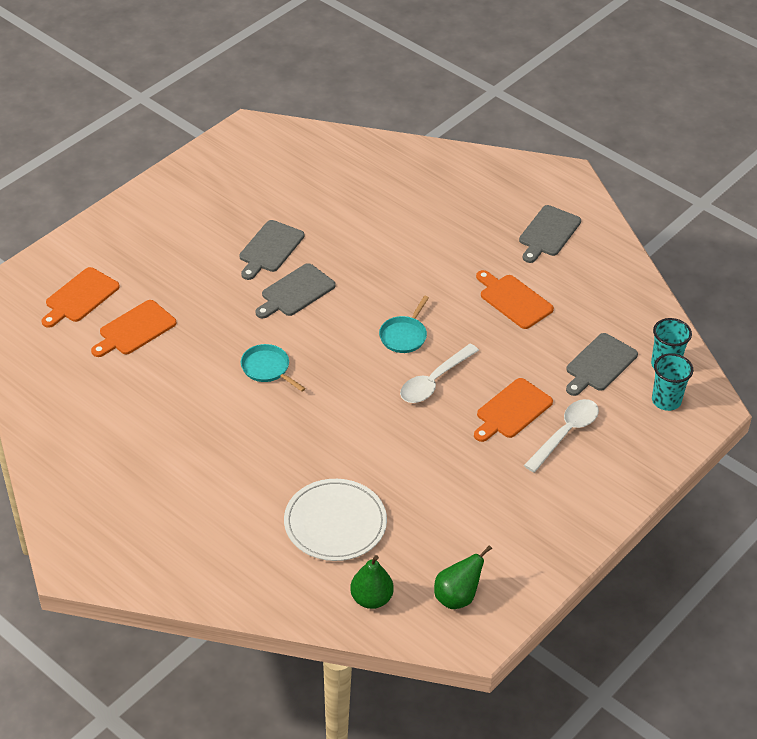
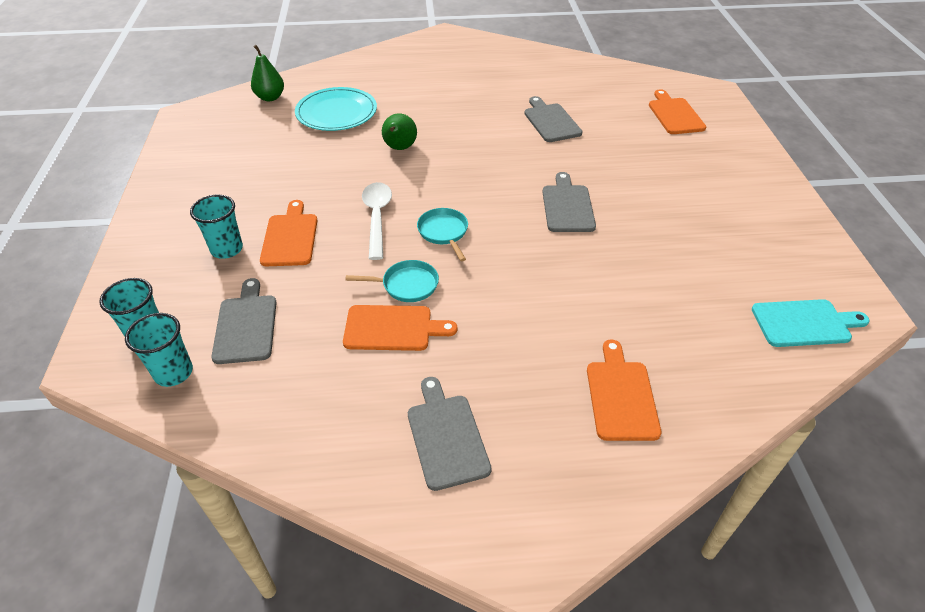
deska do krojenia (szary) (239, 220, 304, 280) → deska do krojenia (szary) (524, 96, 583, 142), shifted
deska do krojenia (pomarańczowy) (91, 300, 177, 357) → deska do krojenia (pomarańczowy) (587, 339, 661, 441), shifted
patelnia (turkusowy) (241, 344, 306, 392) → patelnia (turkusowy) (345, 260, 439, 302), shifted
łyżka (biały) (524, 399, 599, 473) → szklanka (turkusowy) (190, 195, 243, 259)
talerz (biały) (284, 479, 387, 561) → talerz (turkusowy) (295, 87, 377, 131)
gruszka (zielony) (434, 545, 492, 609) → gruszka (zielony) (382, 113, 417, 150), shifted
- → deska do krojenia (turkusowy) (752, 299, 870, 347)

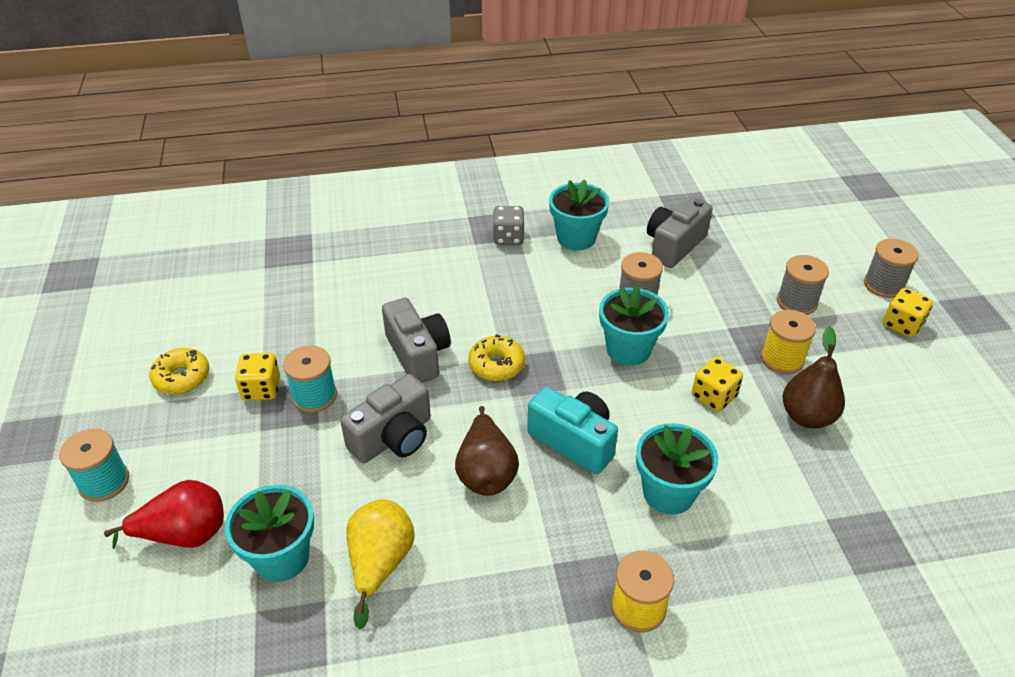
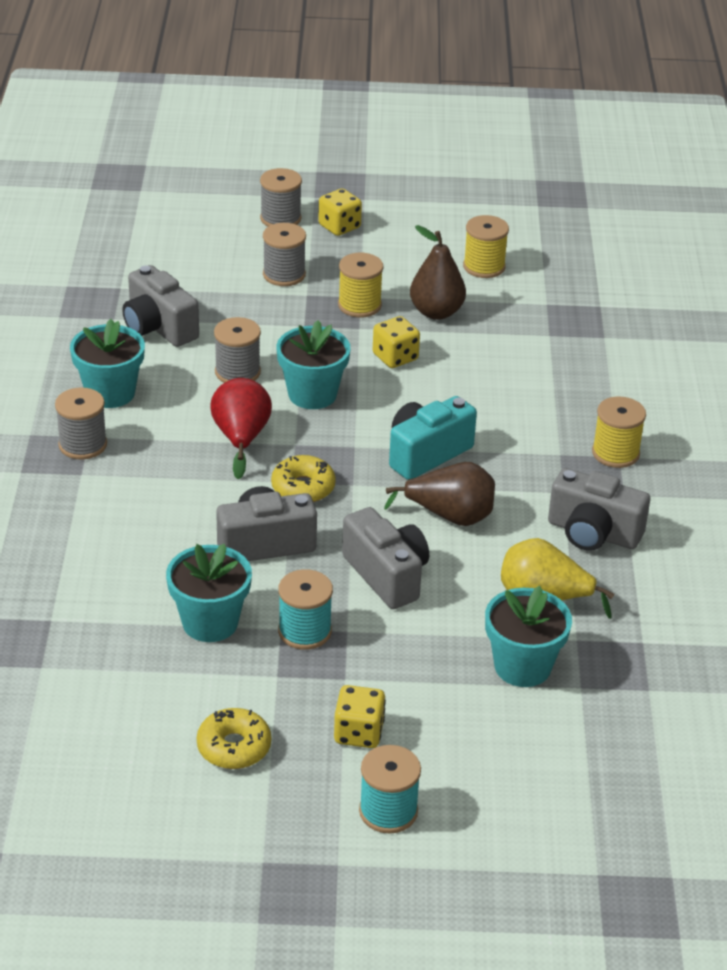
kostka do gry (szary) (493, 206, 525, 245) → szpulka (szary) (55, 387, 107, 459)
kostka do gry (żółty) (235, 353, 280, 400) → kostka do gry (żółty) (334, 685, 386, 748), shifted
doniczka (turkusowy) (636, 423, 718, 515) → doniczka (turkusowy) (166, 544, 252, 642), shifted
gruszka (czerwony) (104, 480, 224, 549) → gruszka (czerwony) (210, 378, 272, 479), shifted
- → szpulka (żółty) (463, 215, 509, 278)
- → aparat fotograficzny (szary) (548, 468, 650, 551)

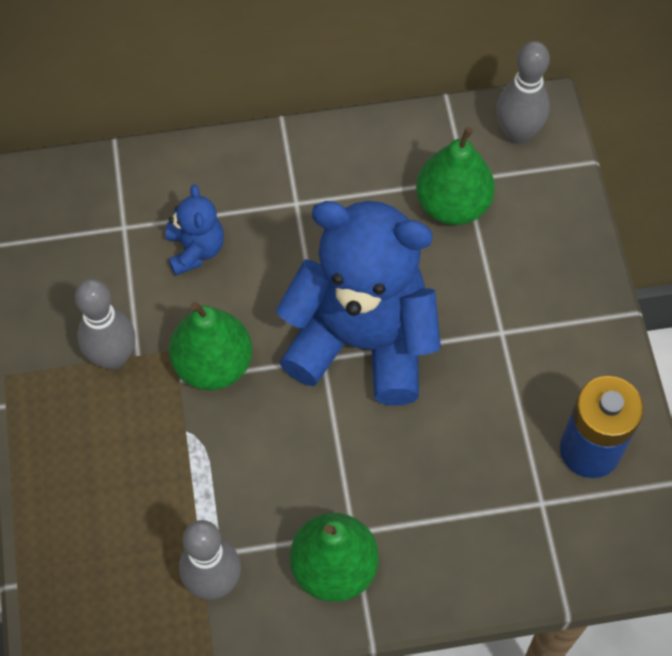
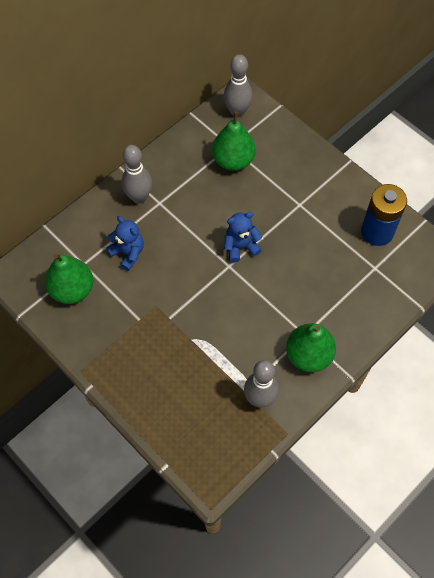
miś (niebieski) (276, 201, 441, 406) → miś (niebieski) (224, 212, 262, 263), x0.44
kręgiel (szary) (75, 279, 135, 370) → kręgiel (szary) (122, 145, 152, 204), shifted
gruszka (zielony) (169, 302, 252, 390) → gruszka (zielony) (45, 254, 93, 304), shifted

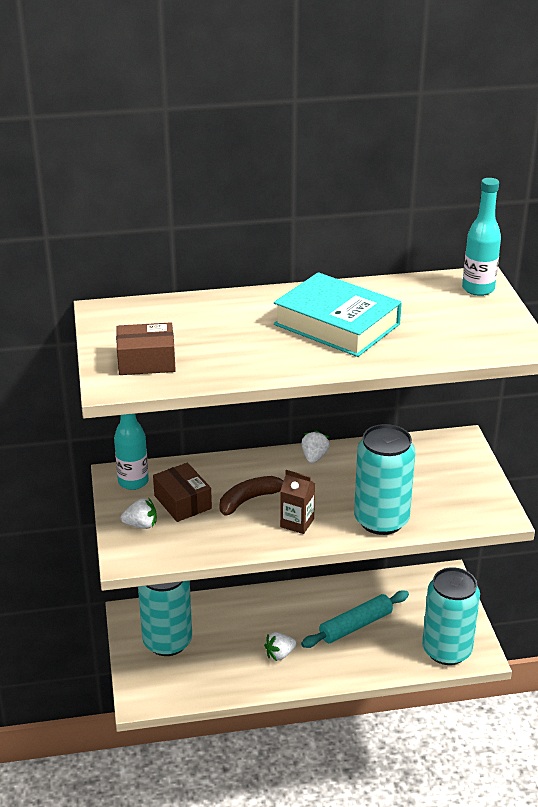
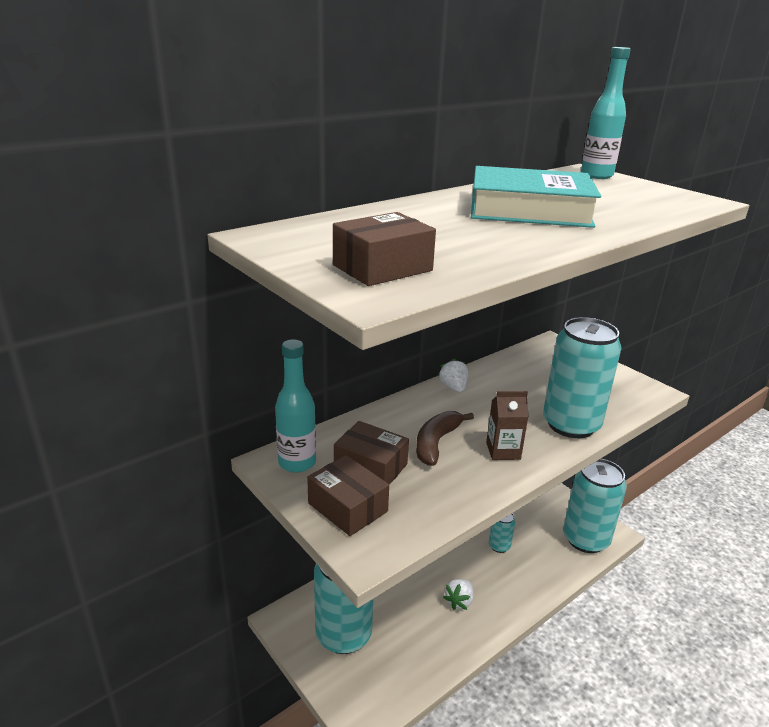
truskawka (biały) (121, 497, 157, 529) → pudełko (brązowy) (307, 455, 389, 536)
wałek do ciasta (turkusowy) (301, 590, 409, 648) → puszka (turkusowy) (489, 513, 515, 553)

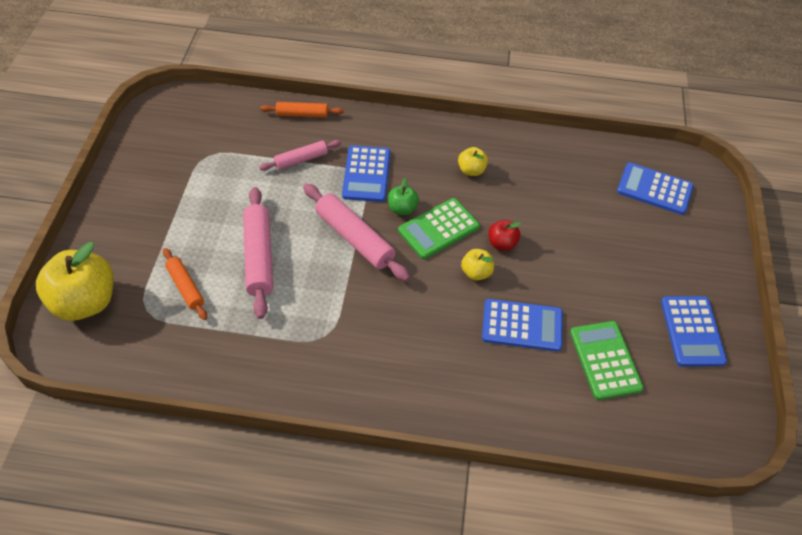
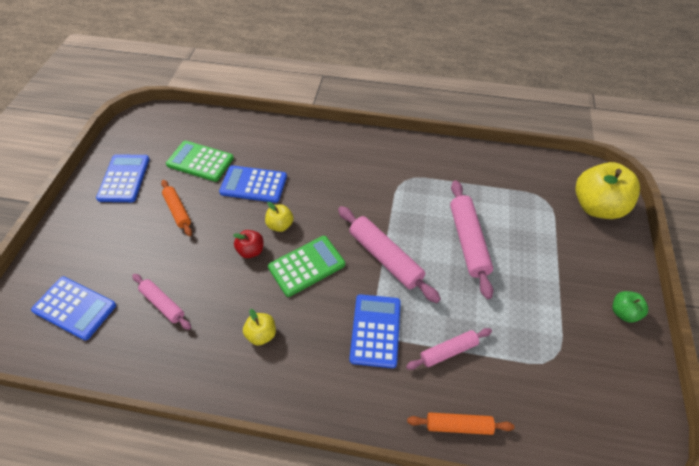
jabłko (zielony) (388, 178, 419, 215) → jabłko (zielony) (612, 291, 648, 323), shifted
wałek do ciasta (pomarańczowy) (163, 248, 207, 320) → wałek do ciasta (pomarańczowy) (161, 180, 192, 236), shifted
kalkulator (zielony) (570, 321, 644, 400) → kalkulator (zielony) (166, 141, 234, 182), 120 degrees clockwise
- → wałek do ciasta (różowy) (132, 274, 191, 330)

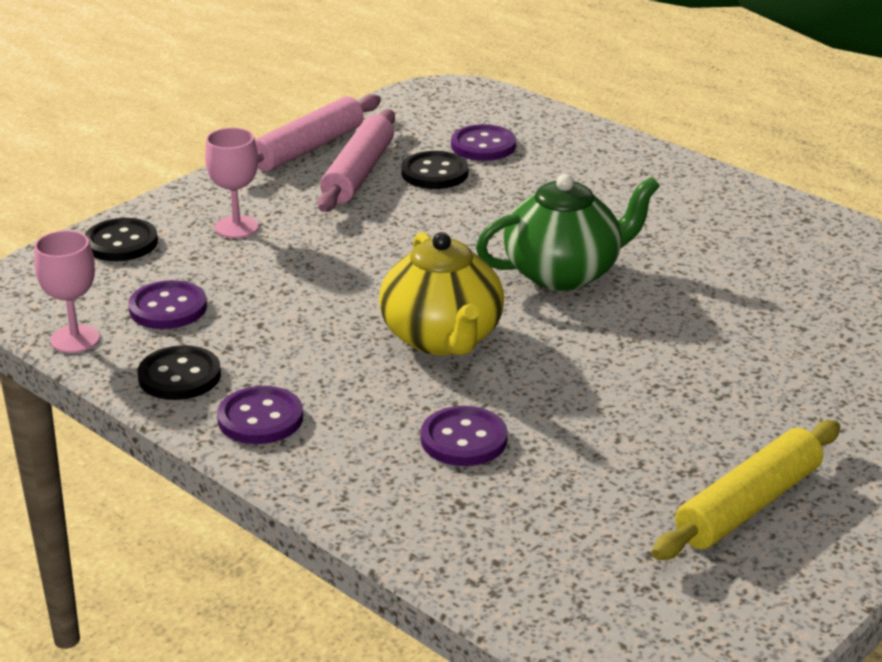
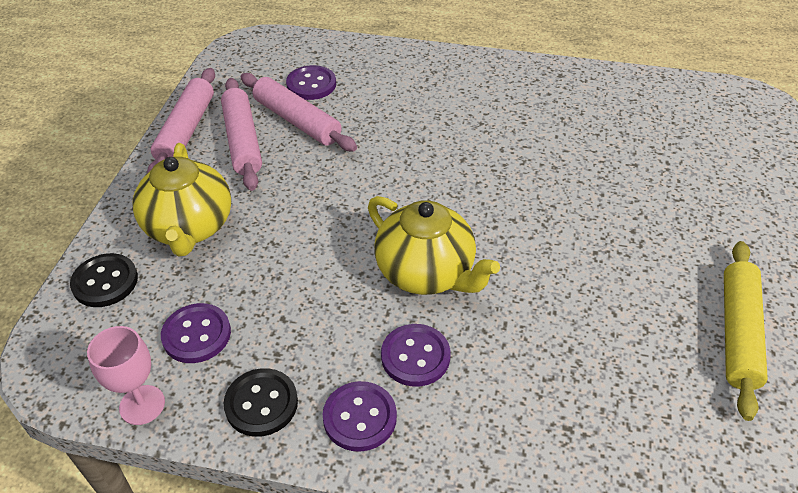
kielich (różowy) (205, 127, 259, 238) → imbryk (żółty) (132, 143, 231, 256)
guzik (czarny) (401, 151, 468, 189) → wałek do ciasta (różowy) (241, 73, 357, 151)
imbryk (zielony) (476, 174, 660, 291) → -
guzik (fioletowy) (421, 406, 508, 466) → guzik (fioletowy) (381, 324, 451, 387), shifted

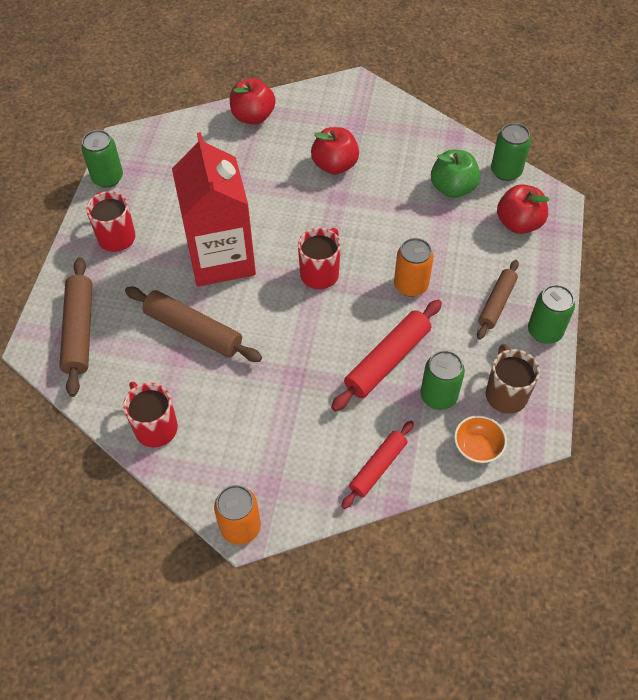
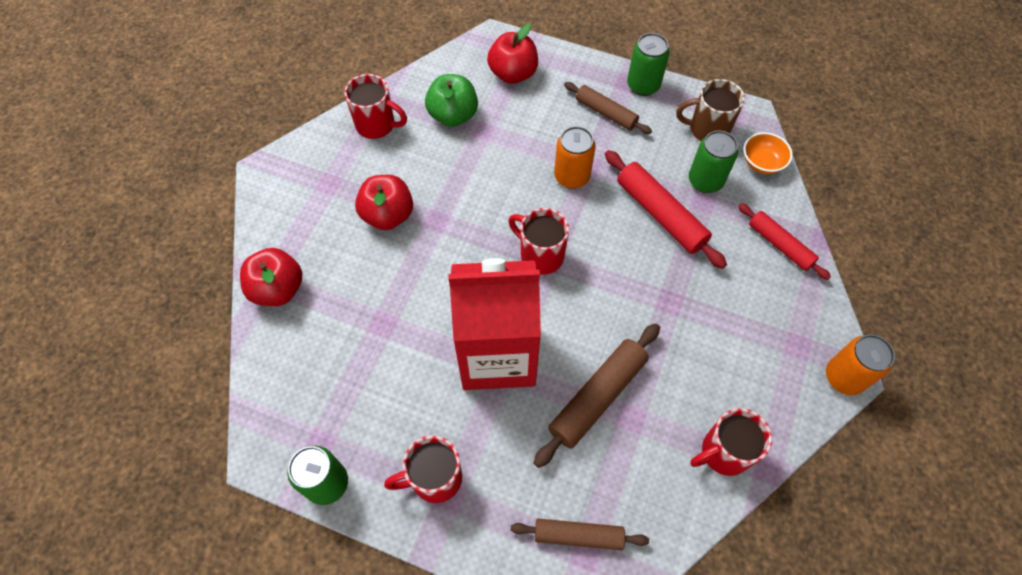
puszka (zielony) (491, 123, 531, 181) → -
wałek do ciasta (brązowy) (59, 257, 92, 397) → wałek do ciasta (brązowy) (511, 518, 649, 550), x0.66
- → kubek (czerwony) (344, 74, 407, 139)

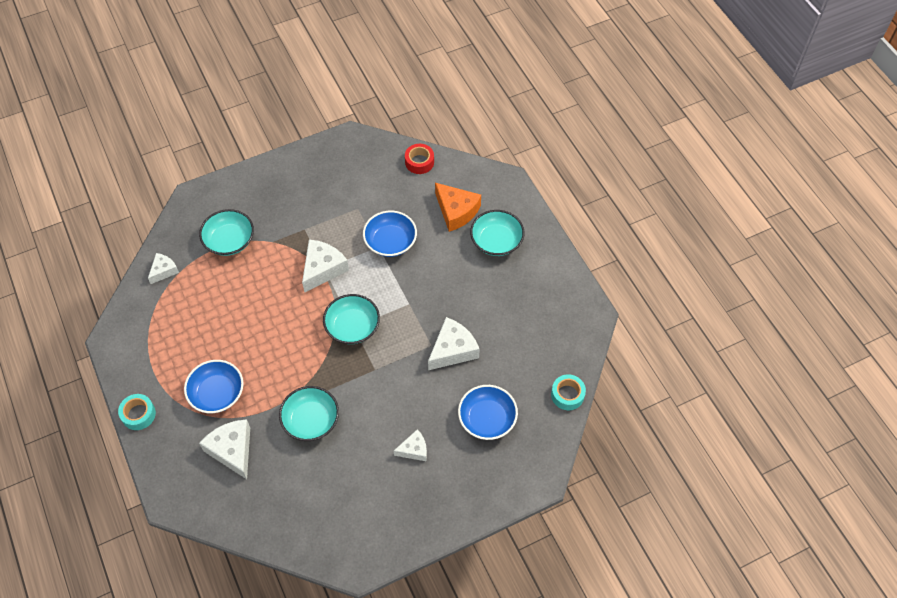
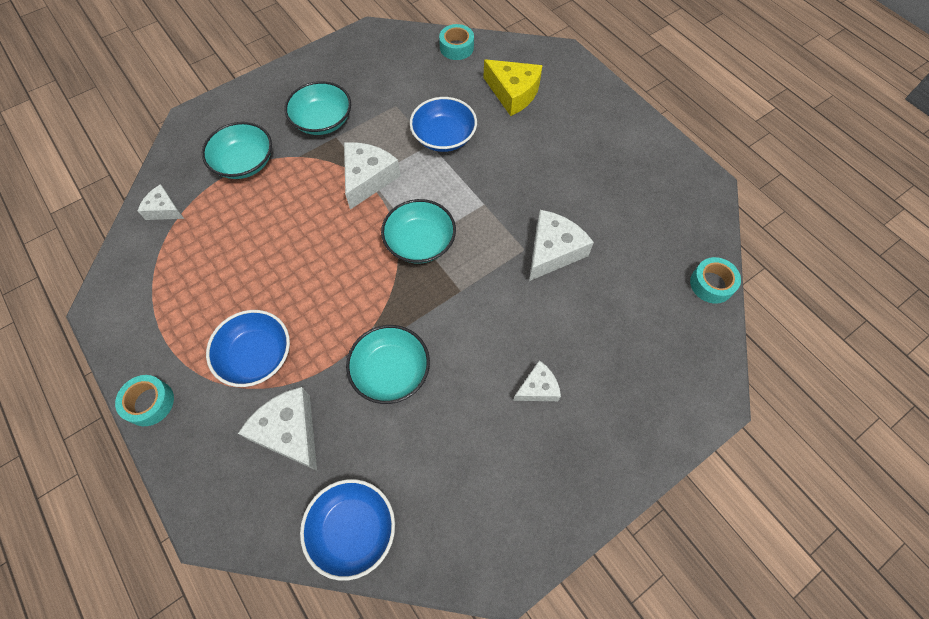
taśma klejąca (czerwony) (405, 144, 434, 174) → taśma klejąca (turkusowy) (439, 24, 474, 60)
ser (pomarańczowy) (435, 183, 481, 232) → ser (żółty) (483, 59, 543, 116)
miska (turkusowy) (470, 210, 524, 256) → miska (turkusowy) (284, 81, 351, 135), shifted
ser (biały) (148, 253, 179, 284) → ser (biały) (138, 184, 184, 220), 90 degrees counterclockwise
miska (niebieski) (458, 385, 518, 440) → miska (niebieski) (300, 479, 395, 581), shifted

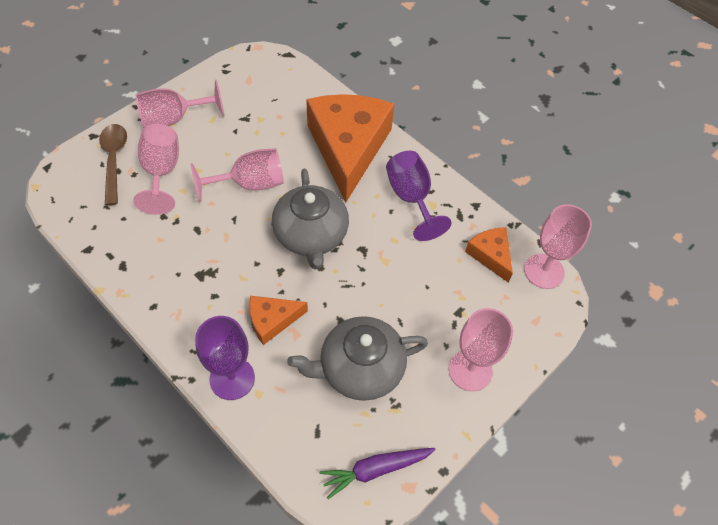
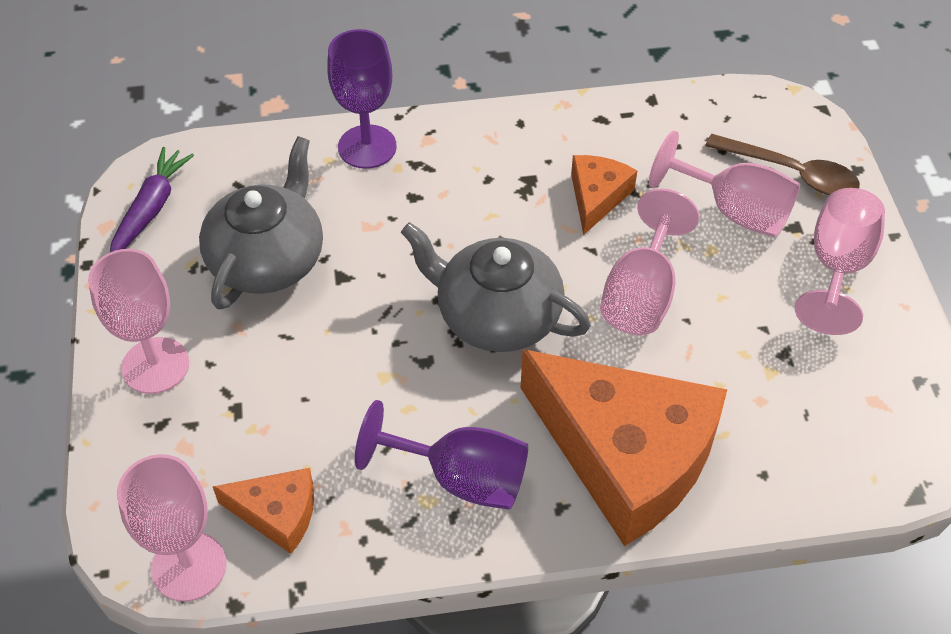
ser (pomarańczowy) (249, 296, 308, 345) → ser (pomarańczowy) (571, 155, 637, 235), shifted

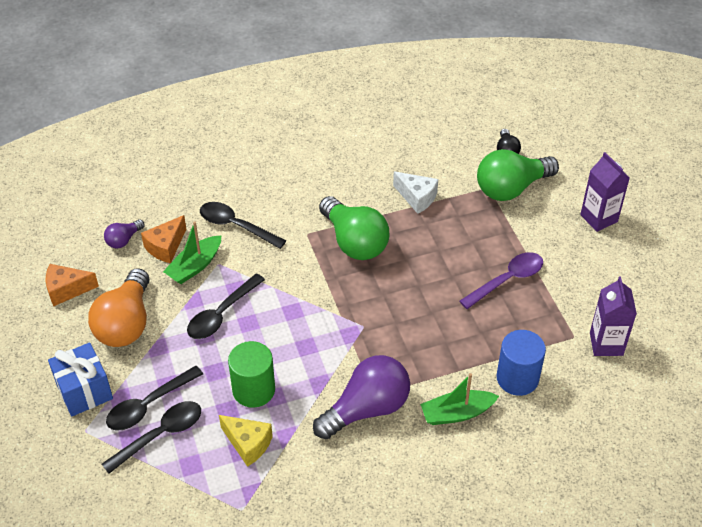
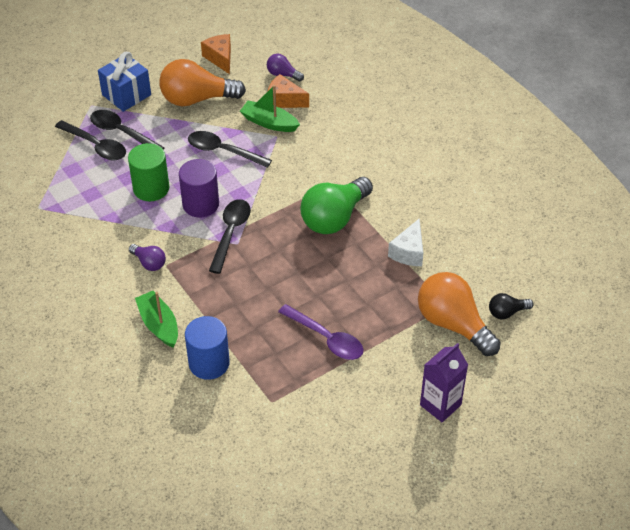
żarówka (zielony) (477, 149, 559, 201) → żarówka (pomarańczowy) (418, 272, 501, 356)
łyżka (czarny) (200, 202, 286, 249) → łyżka (czarny) (209, 199, 251, 274), shifted
karton mleka (fioletowy) (590, 277, 637, 356) → -
żarówka (fioletowy) (313, 355, 410, 439) → żarówka (fioletowy) (129, 244, 166, 271), x0.48
ser (żółty) (219, 415, 273, 467) → -
- → walec (fioletowy) (179, 159, 219, 217)

